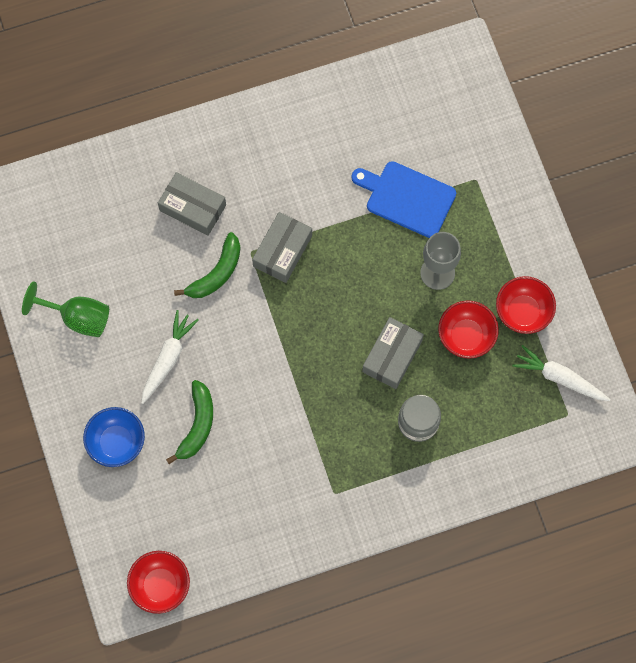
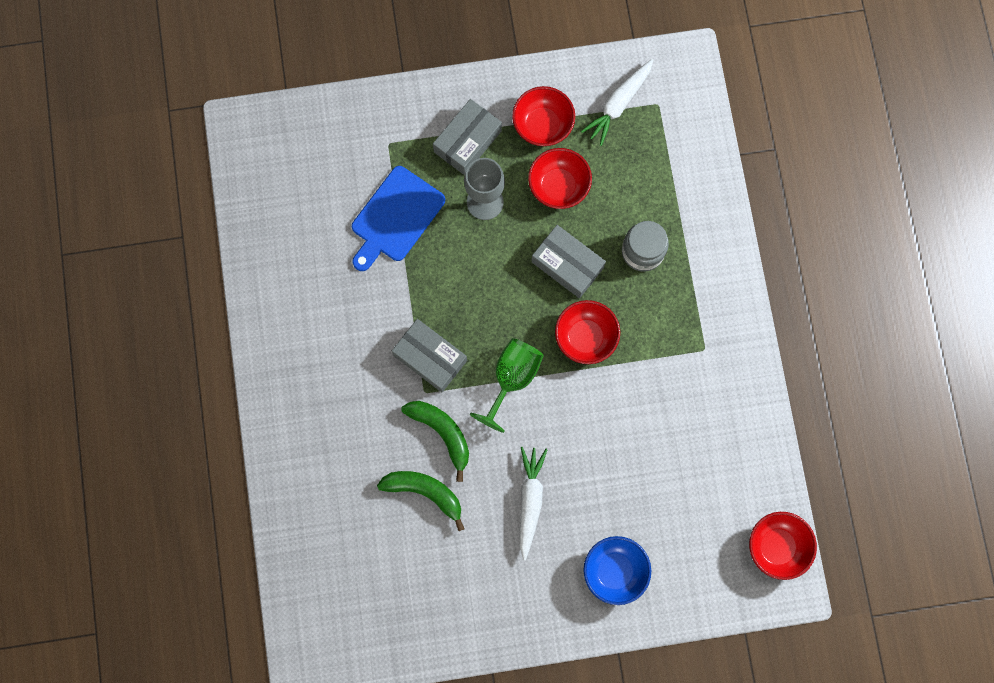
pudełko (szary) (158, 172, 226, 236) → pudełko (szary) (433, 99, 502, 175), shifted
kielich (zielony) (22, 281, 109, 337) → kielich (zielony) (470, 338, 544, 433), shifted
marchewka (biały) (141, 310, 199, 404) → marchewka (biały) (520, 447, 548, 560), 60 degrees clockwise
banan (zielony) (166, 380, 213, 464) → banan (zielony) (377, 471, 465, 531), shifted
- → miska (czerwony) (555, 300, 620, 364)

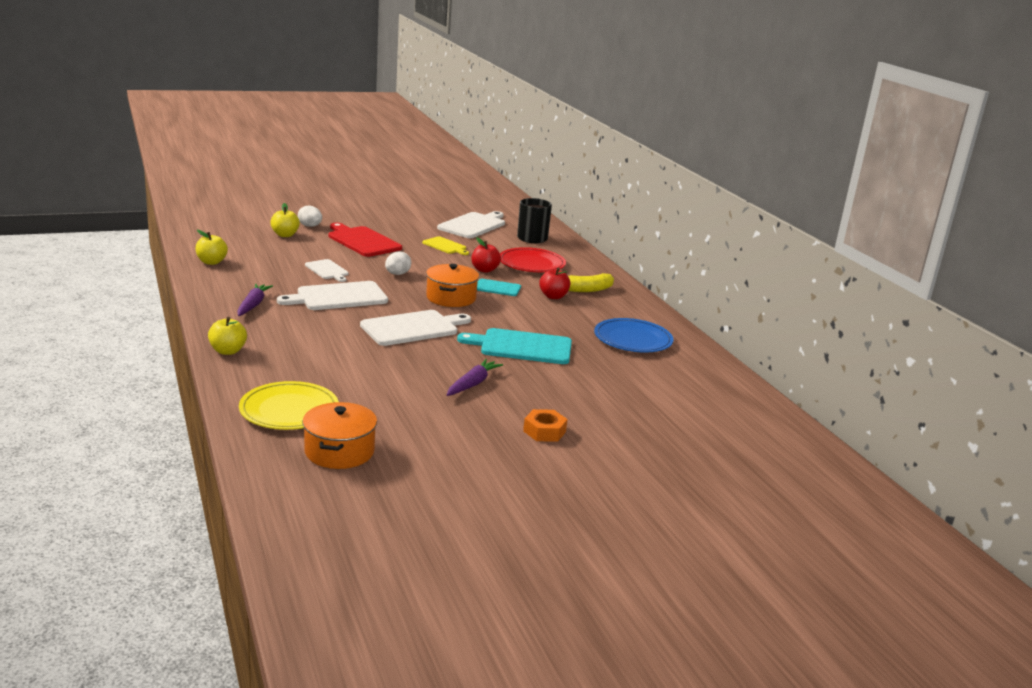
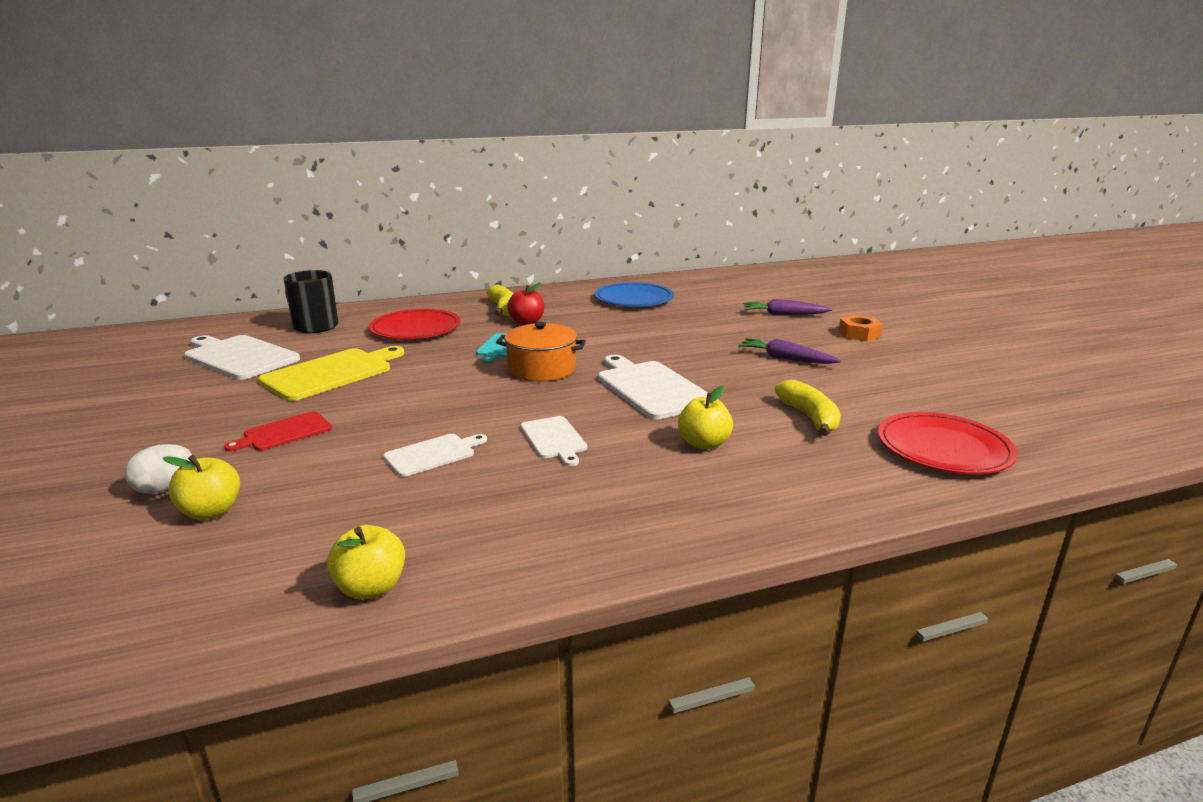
deska do krojenia (czerwony) (328, 223, 402, 257) → deska do krojenia (czerwony) (224, 411, 332, 452), x0.57
deska do krojenia (żółty) (422, 236, 469, 255) → deska do krojenia (żółty) (258, 346, 404, 401), x1.75
jabłko (czerwony) (471, 238, 501, 273) → -
jajko (biały) (385, 251, 411, 275) → -
deska do krojenia (biały) (277, 281, 388, 310) → deska do krojenia (biały) (520, 416, 587, 466), x0.57
marchewka (fioletowy) (237, 284, 273, 316) → marchewka (fioletowy) (744, 299, 832, 315), shifted
jabłko (żółty) (208, 317, 247, 355) → jabłko (żółty) (678, 386, 733, 450), shifted
deska do krojenia (turkusowy) (457, 328, 572, 364) → -
talerz (żółty) (239, 381, 339, 430) → talerz (czerwony) (878, 412, 1018, 474)
garnek (pomarańczowy) (302, 402, 377, 469) → -
- → banan (żółty) (774, 380, 841, 436)

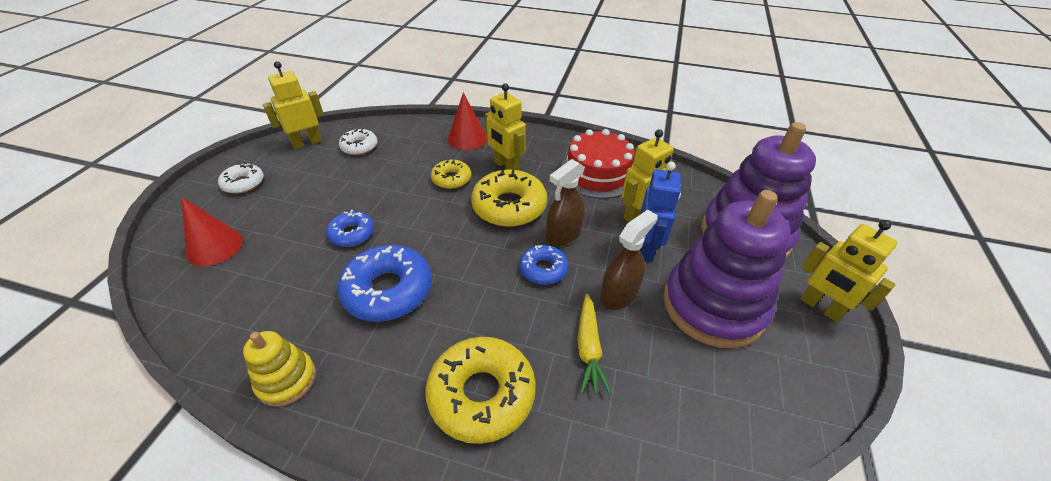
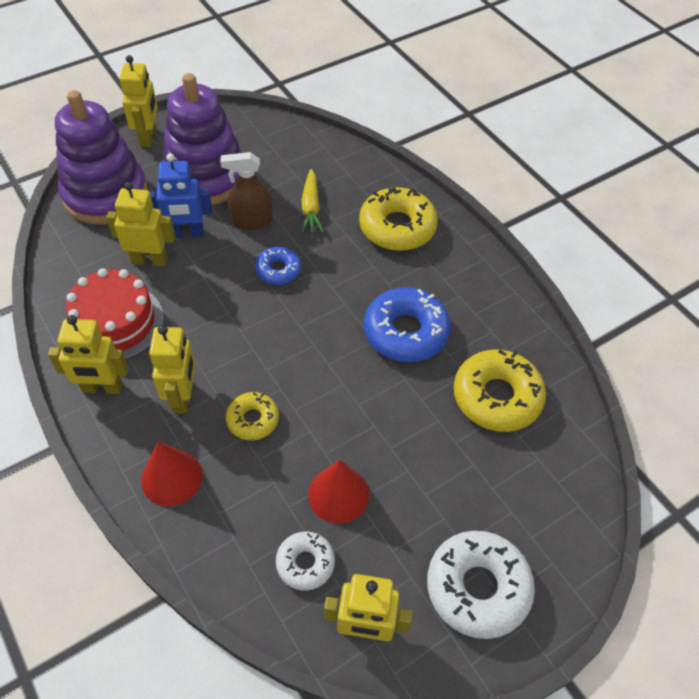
spryskiwacz (brązowy) (546, 159, 585, 246) → -
donut (biały) (218, 162, 264, 194) → donut (biały) (427, 531, 535, 639), x1.77
robot (niebieski) (640, 162, 681, 262) → robot (niebieski) (149, 153, 212, 238), 150 degrees counterclockwise
donut (żółty) (471, 169, 547, 227) → donut (żółty) (454, 349, 546, 432), shifted
stożek (czerwony) (181, 197, 243, 266) → stożek (czerwony) (308, 460, 369, 524), shifted
donut (niebieski) (326, 210, 374, 247) → -
marchewka (żółty) (578, 294, 612, 395) → marchewka (żółty) (301, 169, 324, 233), 135 degrees clockwise
zabawka nakładanka (żółty) (243, 331, 316, 407) → -
- → robot (żółty) (48, 315, 129, 394)

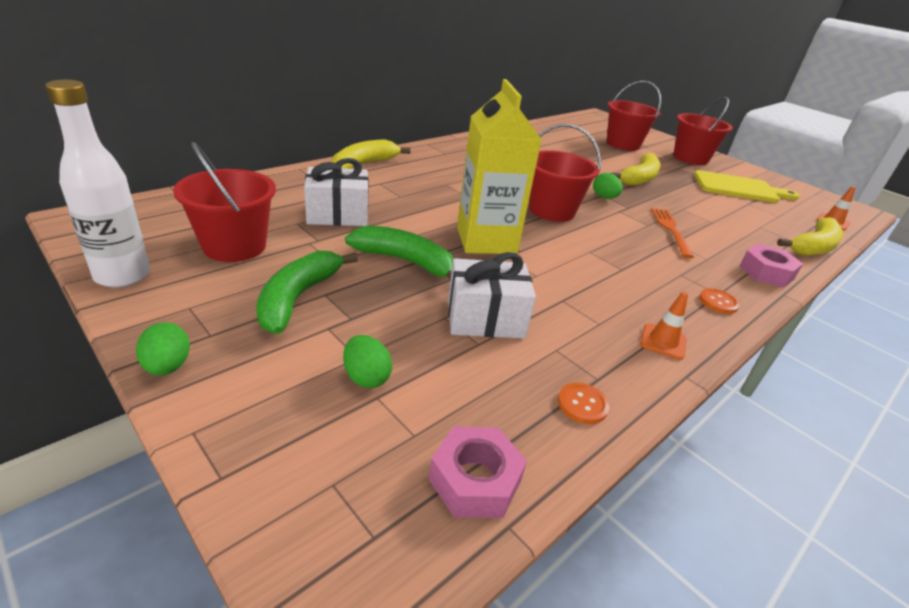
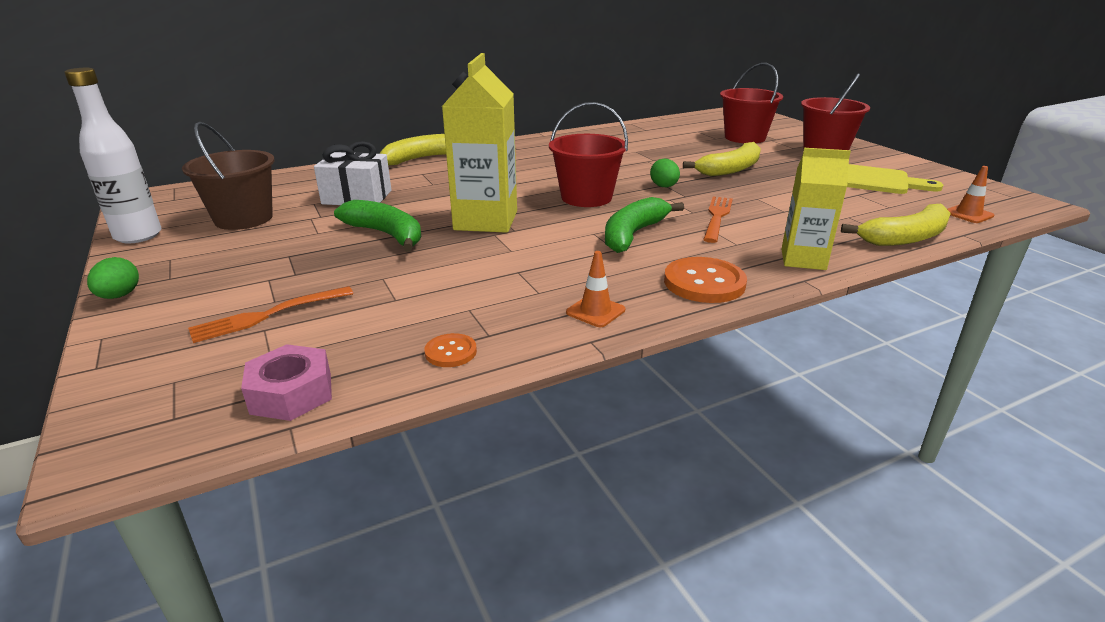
wiadro (czerwony) (173, 142, 276, 262) → wiadro (brązowy) (182, 122, 275, 230)
nakrętka (różowy) (740, 244, 803, 287) → karton mleka (żółty) (781, 148, 851, 270)
banan (zielony) (256, 251, 358, 334) → banan (zielony) (605, 197, 684, 253), shifted
prezent (biały) (448, 252, 536, 338) → -
guzik (pomarańczowy) (699, 288, 740, 314) → guzik (pomarańczowy) (664, 257, 747, 303), x1.86
jajko (zielony) (343, 335, 392, 388) → widelec (pomarańczowy) (188, 286, 353, 343)

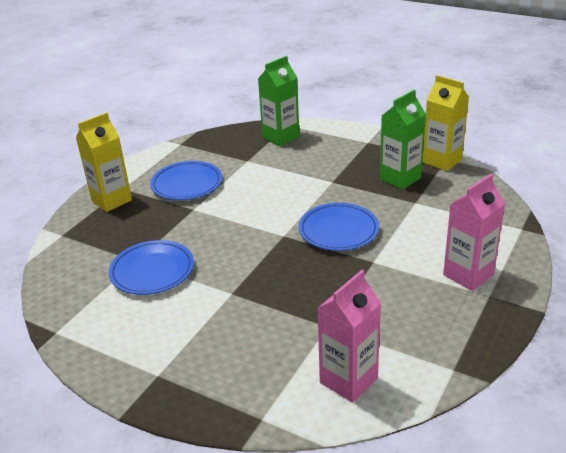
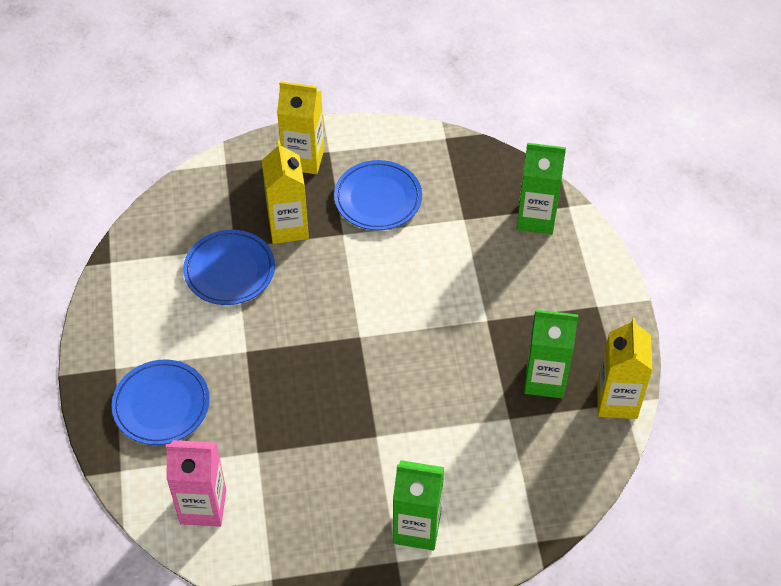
karton mleka (różowy) (443, 174, 505, 291) → karton mleka (zielony) (393, 460, 444, 550)
talerz (niebieski) (299, 203, 379, 251) → talerz (niebieski) (112, 360, 210, 445), shifted
- → karton mleka (żółty) (262, 141, 309, 244)

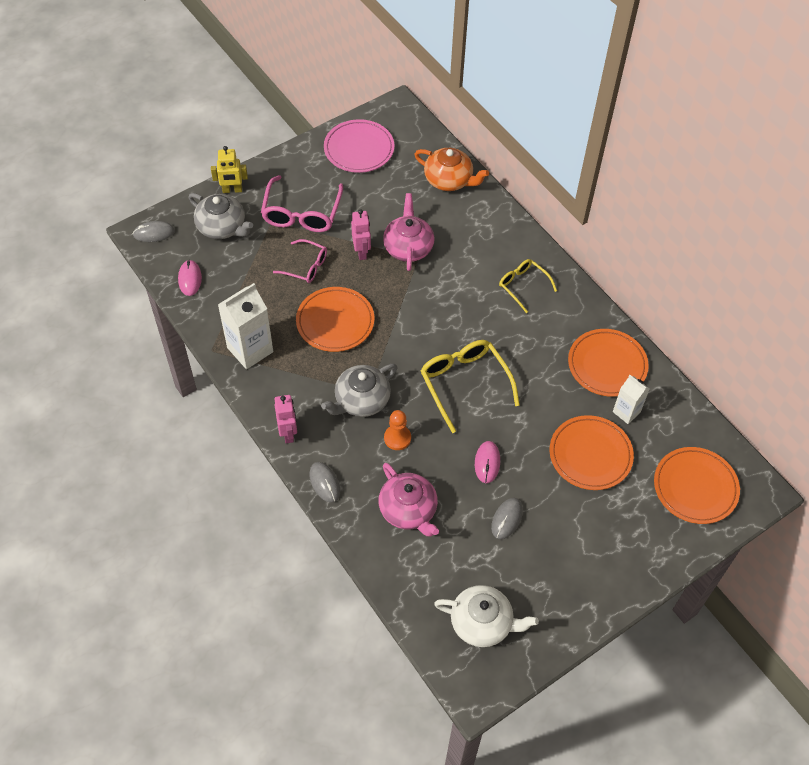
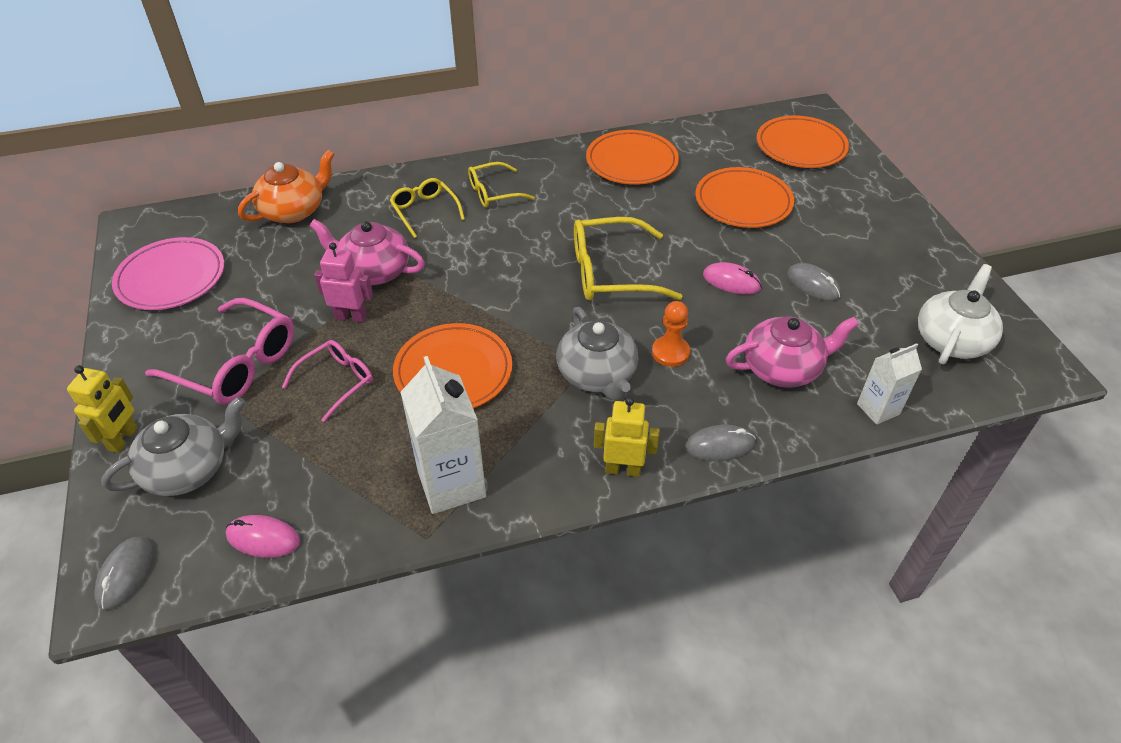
karton mleka (biały) (613, 375, 649, 424) → karton mleka (biały) (857, 343, 922, 425), shifted
robot (różowy) (274, 395, 297, 443) → robot (żółty) (594, 397, 660, 477)
- → okulary (żółty) (389, 178, 465, 238)

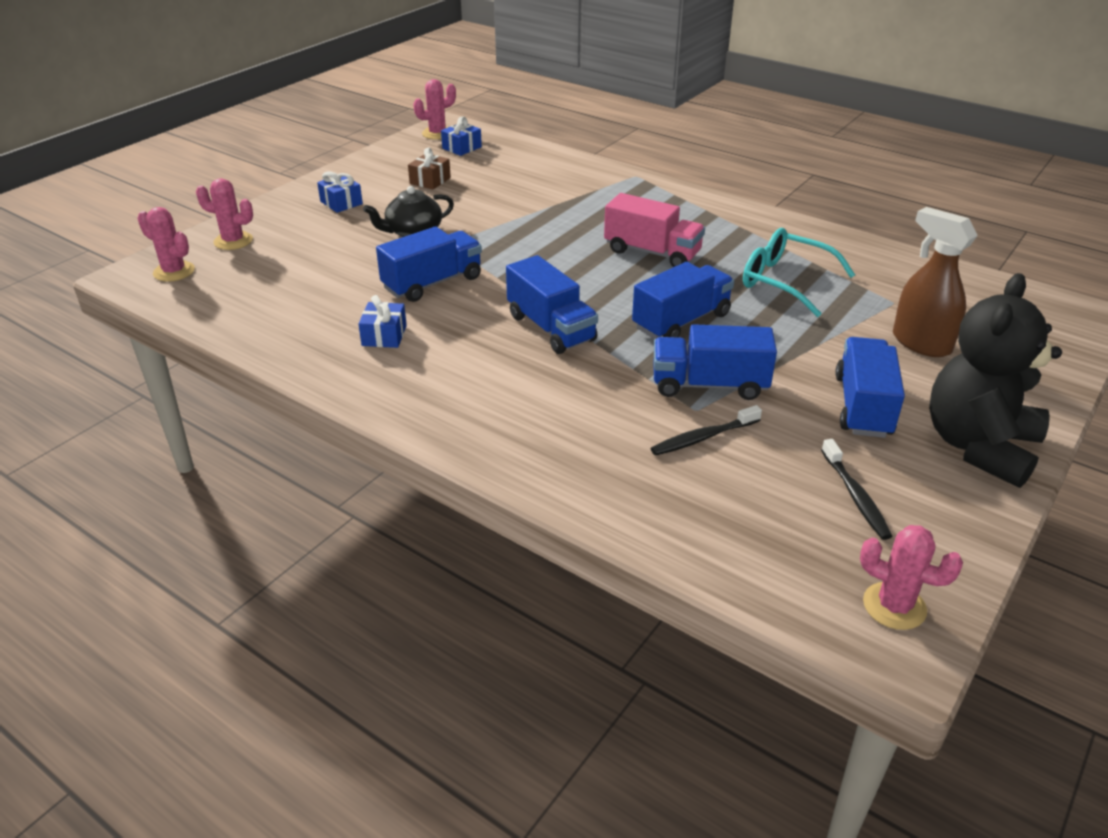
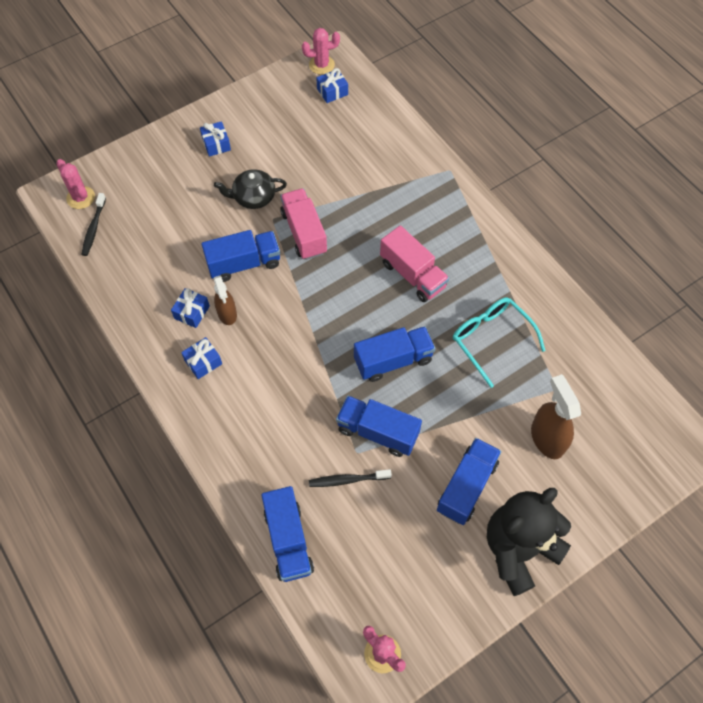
prezent (brązowy) (408, 147, 451, 190) → -
kaktus (różowy) (196, 178, 253, 250) → -
ciężarówka (niebieski) (506, 255, 598, 354) → ciężarówka (niebieski) (261, 486, 314, 582), shifted
szczoteczka do zębów (czarny) (821, 439, 892, 540) → szczoteczka do zębów (czarny) (81, 193, 106, 256), shifted
- → ciężarówka (różowy) (280, 188, 327, 260)
- → spryskiwacz (brązowy) (214, 275, 237, 325)
- → prezent (niebieski) (181, 337, 222, 379)

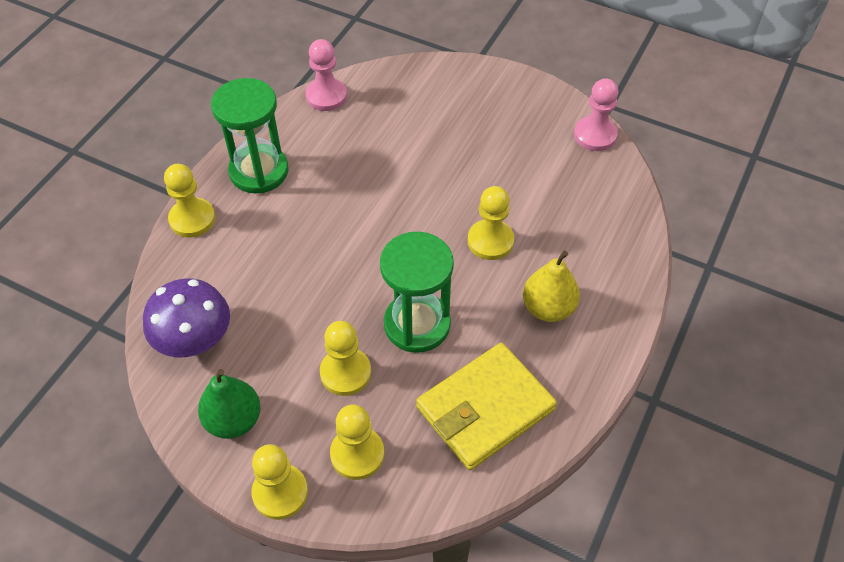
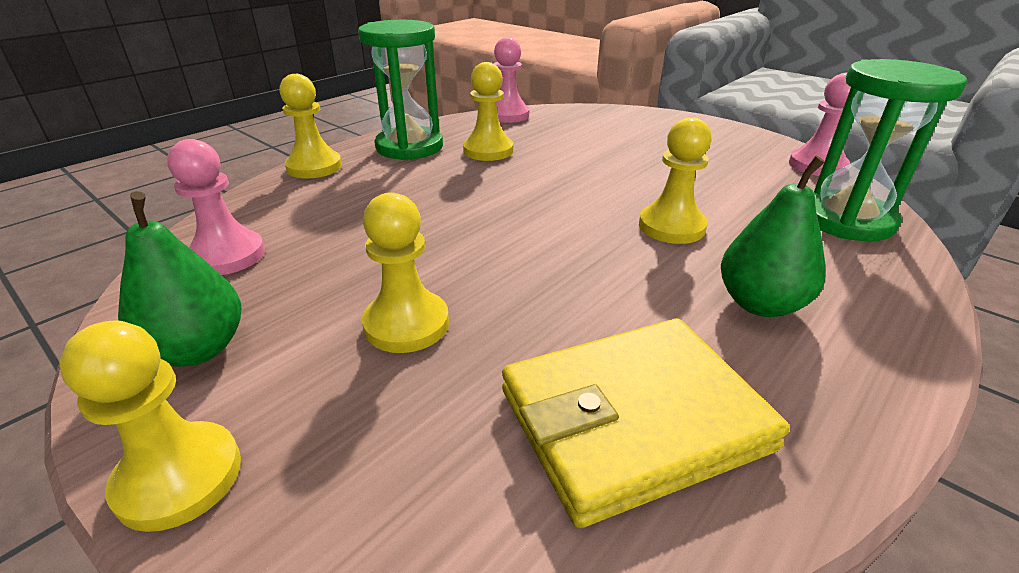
klepsydra (zielony) (380, 232, 454, 353) → klepsydra (zielony) (814, 59, 967, 241), shifted
gruszka (żółty) (523, 251, 580, 322) → gruszka (zielony) (721, 155, 826, 317)
grzyb (fioletowy) (143, 278, 230, 357) → pionek (różowy) (167, 139, 265, 275)
pionek (żółty) (330, 404, 384, 480) → pionek (żółty) (463, 62, 513, 161), shifted

